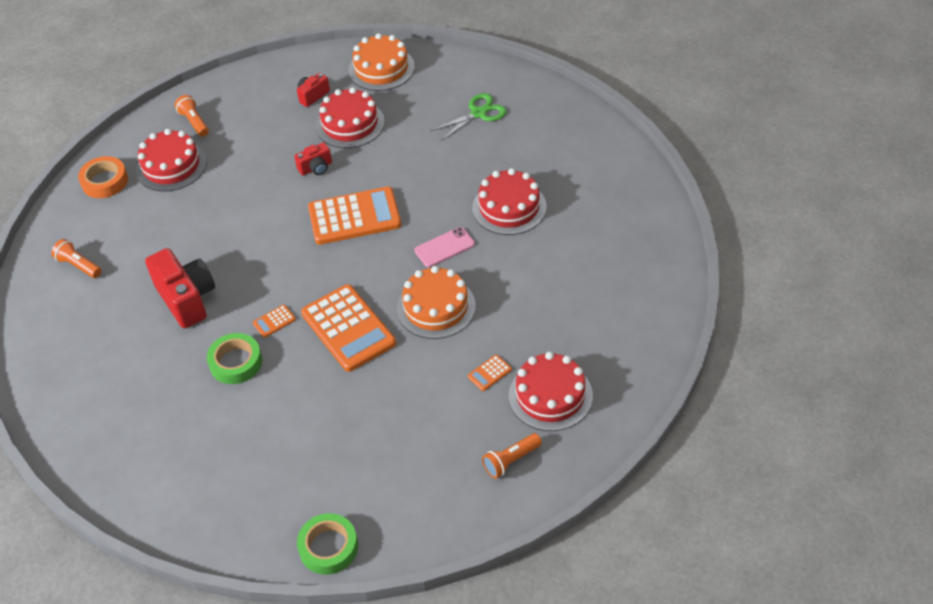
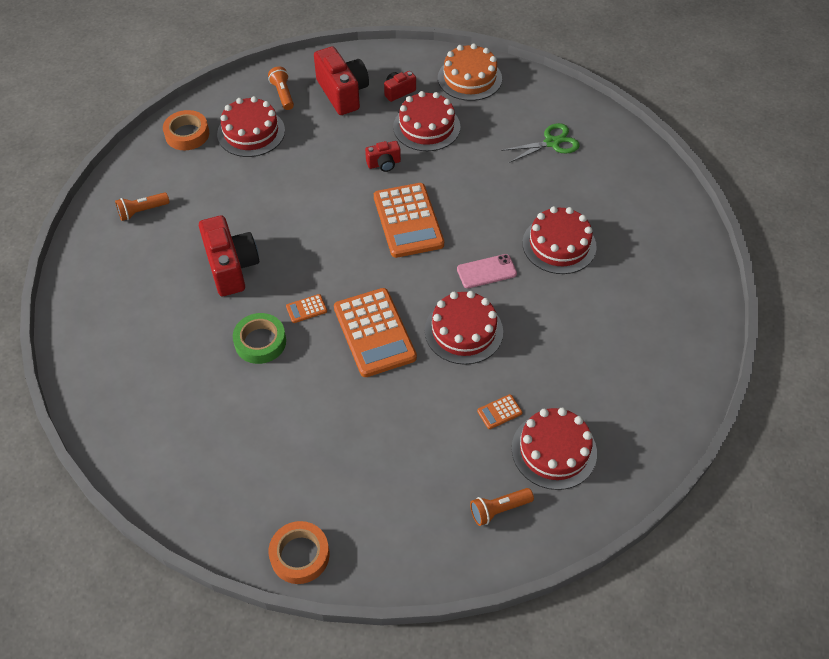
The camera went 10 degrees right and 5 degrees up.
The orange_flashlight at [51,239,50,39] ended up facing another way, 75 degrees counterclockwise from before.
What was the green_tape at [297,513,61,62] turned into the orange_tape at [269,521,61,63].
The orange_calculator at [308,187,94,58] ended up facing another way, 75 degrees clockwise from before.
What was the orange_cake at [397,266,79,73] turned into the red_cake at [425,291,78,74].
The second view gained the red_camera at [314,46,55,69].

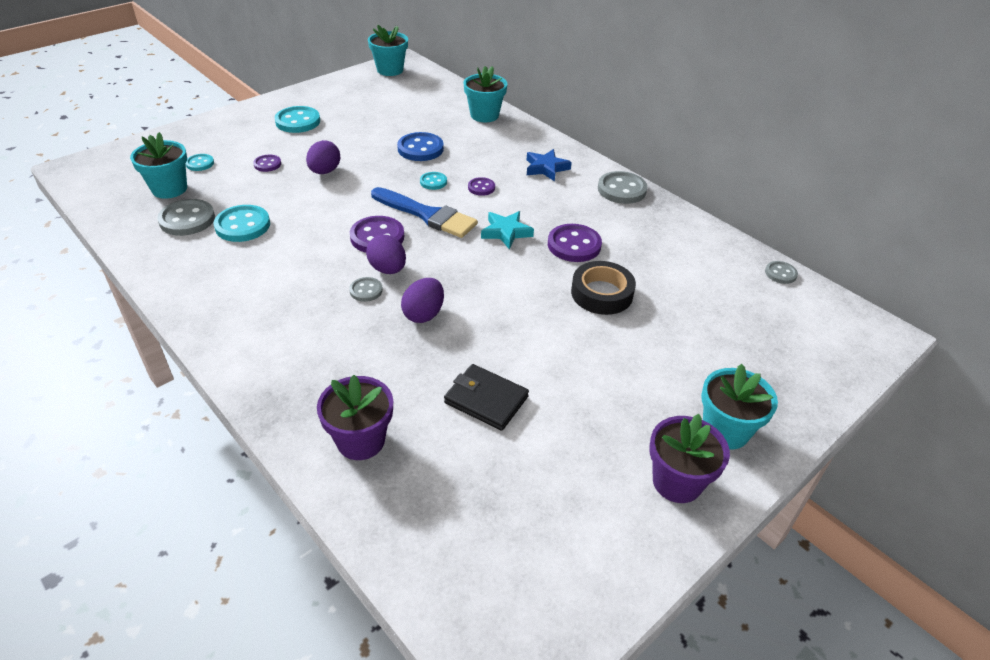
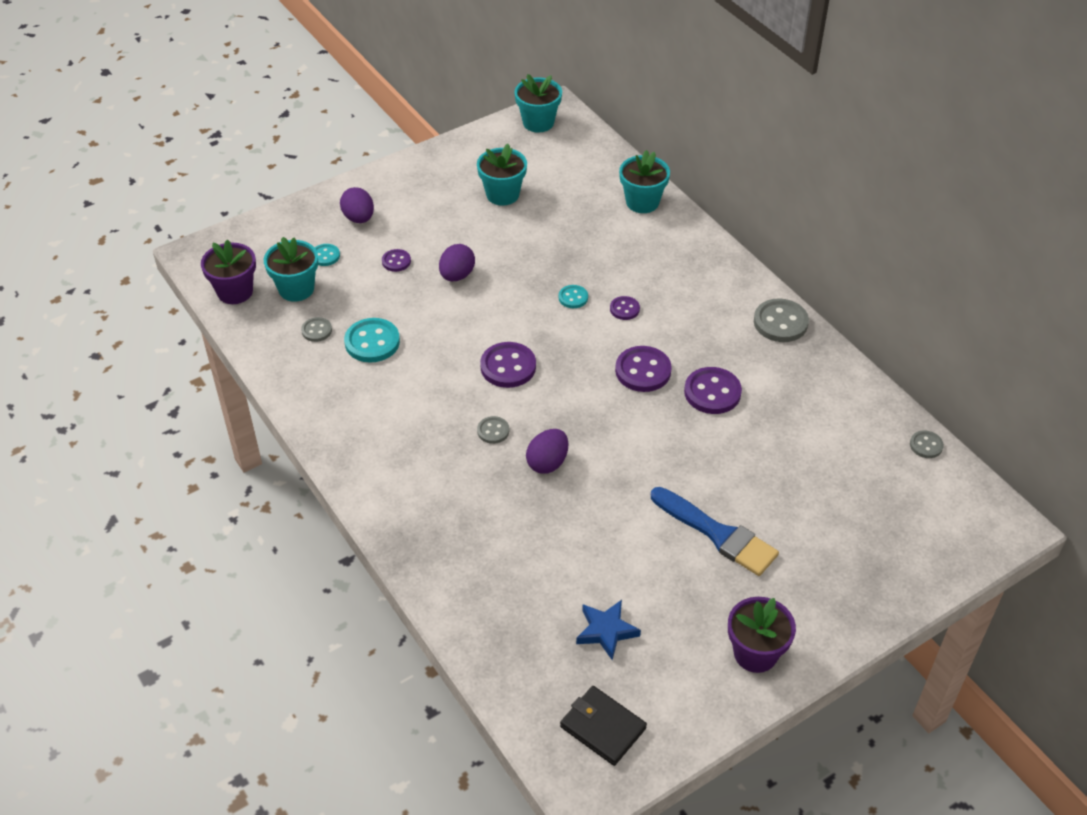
The camera went 10 degrees right and 5 degrees up.
The size of the grey_button at [157,199,58,37] changed by a factor of 0.56.
The second view lost the turquoise_button at [275,106,45,27].
The purple_flower_pot ended up elsewhere, having gone from [317,375,76,85] to [201,239,55,65].
The purple_egg ended up elsewhere, having gone from [366,235,40,39] to [340,187,34,36].
The blue_brush ended up elsewhere, having gone from [371,187,107,51] to [651,487,128,89].
The second view lost the blue_button at [397,132,47,29].
The black_wallet ended up elsewhere, having gone from [444,364,85,67] to [560,686,87,80].
Where the turquoise_star stood at [481,211,53,38], the purple_button came to stand at [615,346,57,46].
The blue_star ended up elsewhere, having gone from [527,149,45,32] to [576,600,65,60].
The second view lost the black_tape at [571,261,65,54].
The turquoise_flower_pot ended up elsewhere, having gone from [701,364,77,86] to [477,144,50,62].

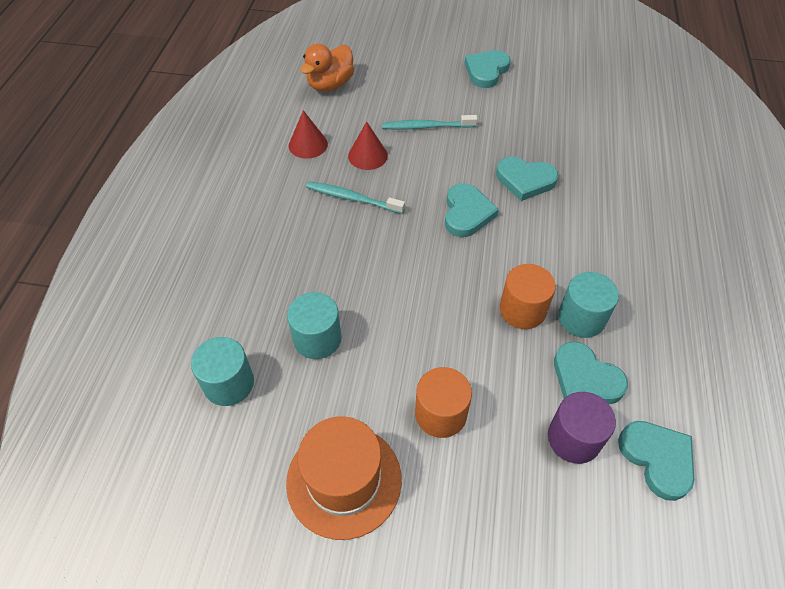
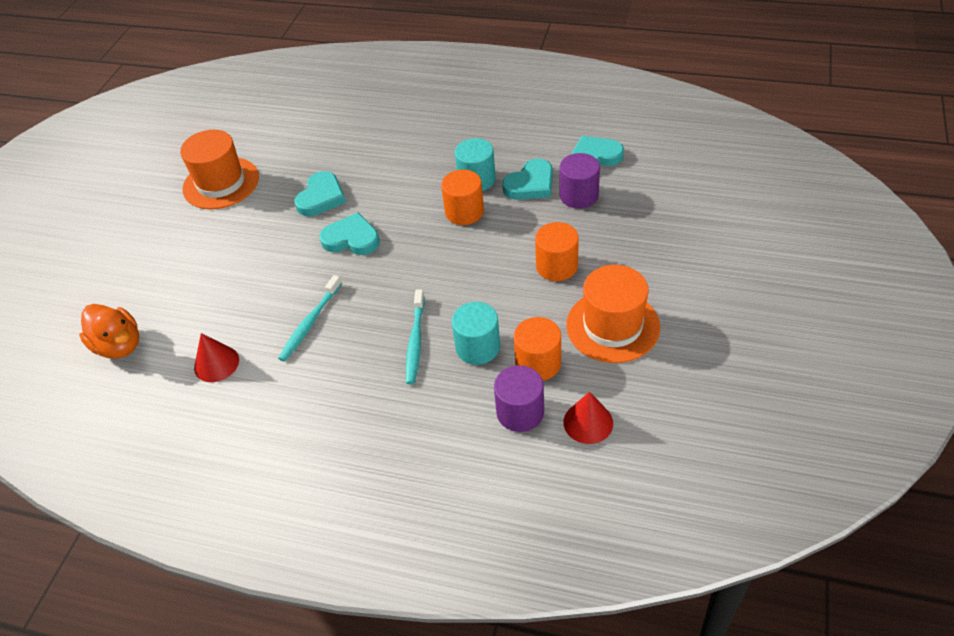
The camera went 80 degrees left and 5 degrees down.
What was the turquoise_cylinder at [191,337,63,69] turned into the purple_cylinder at [494,365,50,67].
The red_cone ended up elsewhere, having gone from [348,121,40,49] to [563,392,50,52].
The turquoise_toothbrush ended up elsewhere, having gone from [382,115,96,15] to [406,289,19,95].
The second view lost the turquoise_heart at [465,50,46,38].
The second view gained the orange_hat at [180,130,79,79].
The second view gained the orange_cylinder at [514,317,47,64].

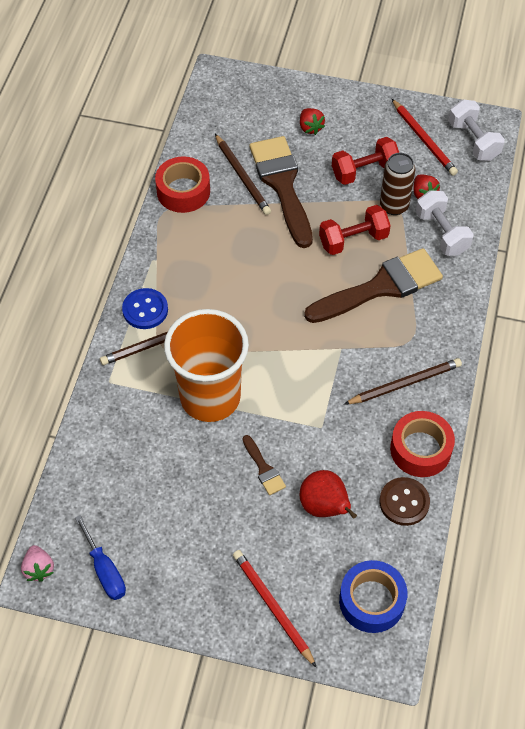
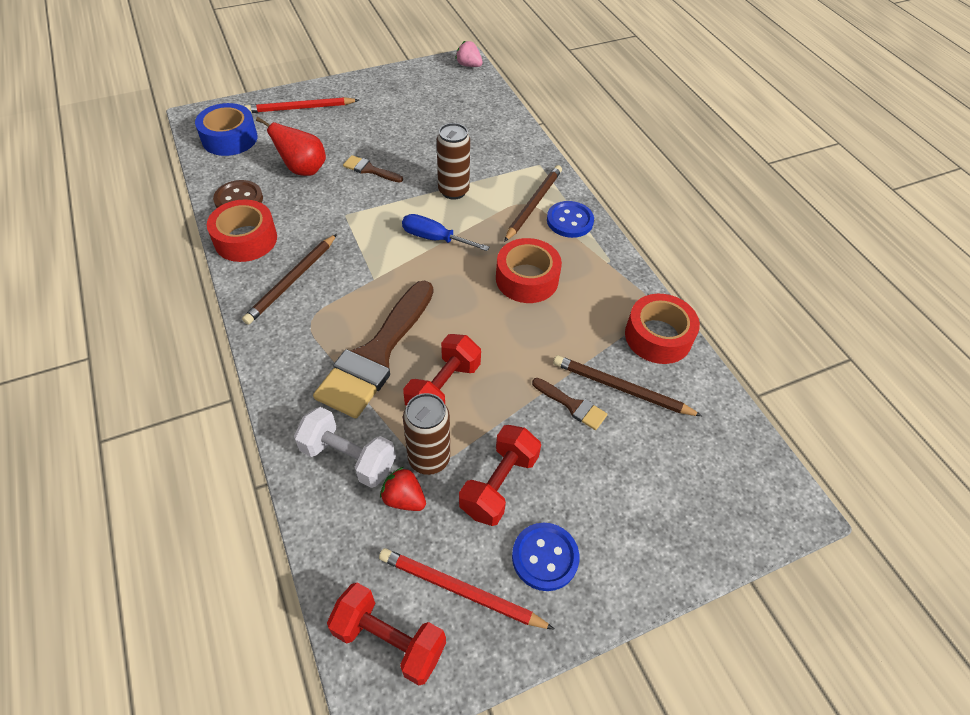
The camera went 140 degrees right and 5 degrees down.
The blue_screwdriver ended up elsewhere, having gone from [75,515,51,85] to [402,214,88,37].
Where the orange_cup stood at [164,309,85,113], the brown_can came to stand at [437,123,33,76].
The red_pencil at [233,550,84,118] ended up facing another way, 150 degrees clockwise from before.
The size of the brown_brush at [250,136,63,112] changed by a factor of 0.44.
The second view lost the red_strawberry at [300,108,25,27].
What was the white_dumbbell at [449,99,56,62] turned into the red_dumbbell at [327,583,119,103].
The second view gained the red_tape at [496,238,66,65].
The second view gained the blue_button at [512,523,67,68].

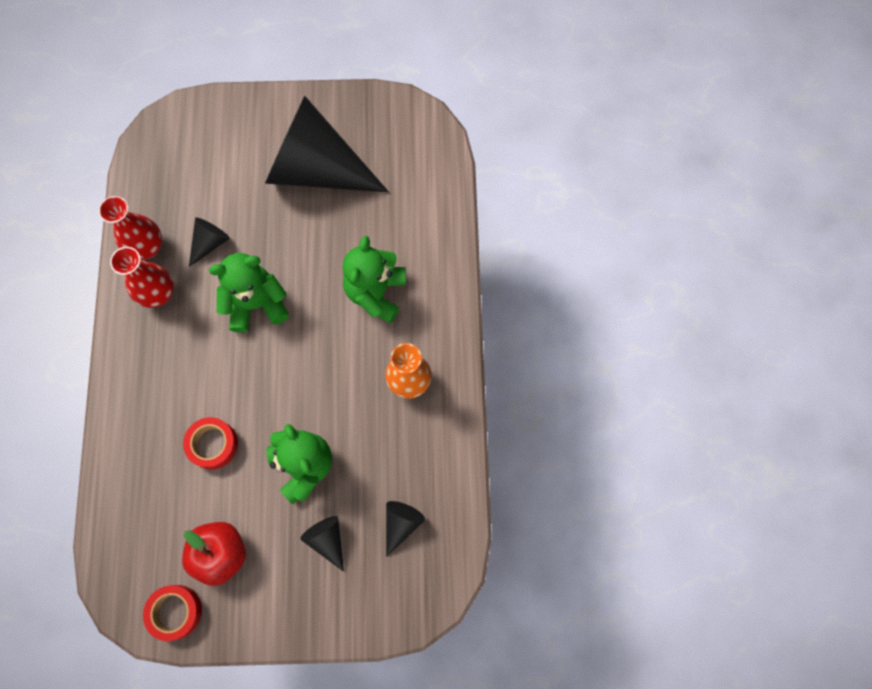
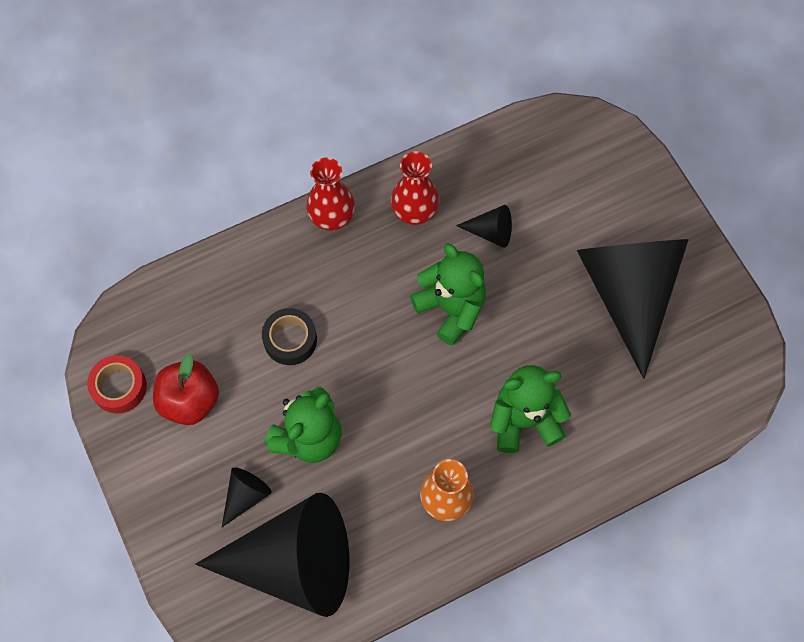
The camera went 65 degrees right and 5 degrees down.
The red_vase ended up elsewhere, having gone from [99,196,63,64] to [306,157,49,74].
What was the red_tape at [183,417,55,52] turned into the black_tape at [262,308,55,57].
The size of the black_cone at [386,501,39,56] changed by a factor of 2.49.

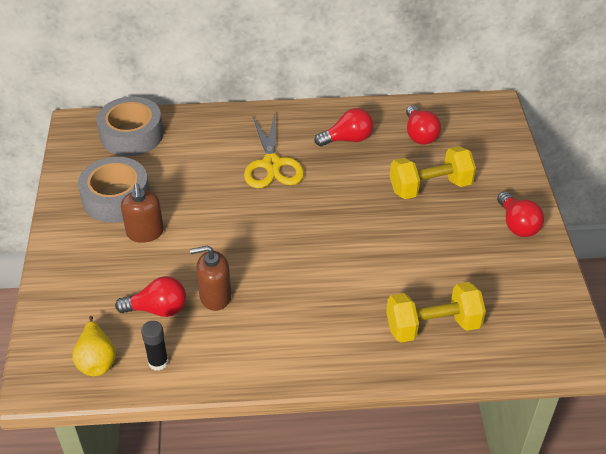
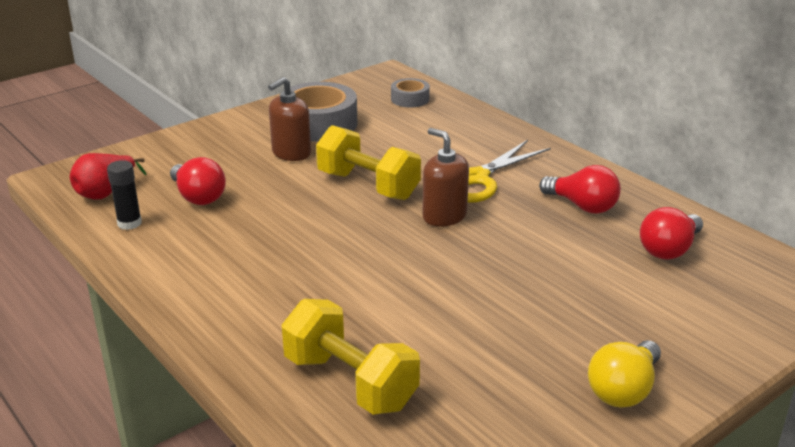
The camera went 55 degrees right and 15 degrees down.
What was the yellow_pear at [72,316,44,60] turned into the red_pear at [70,153,77,47].
The size of the grey_tape at [96,97,68,59] changed by a factor of 0.53.
The brown_soap_dispenser ended up elsewhere, having gone from [190,245,41,66] to [422,128,47,99].
The yellow_dumbbell ended up elsewhere, having gone from [390,146,86,53] to [316,125,105,75].
What was the red_light_bulb at [497,191,47,46] turned into the yellow_light_bulb at [588,340,73,67].

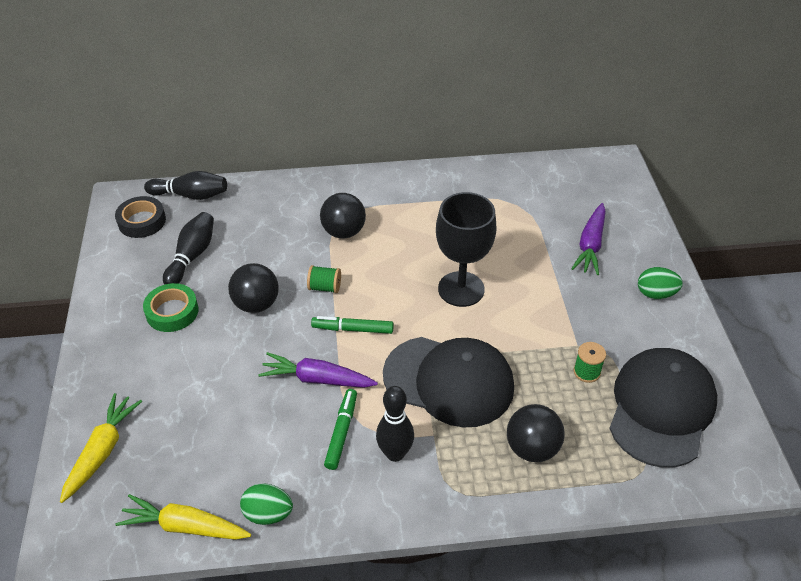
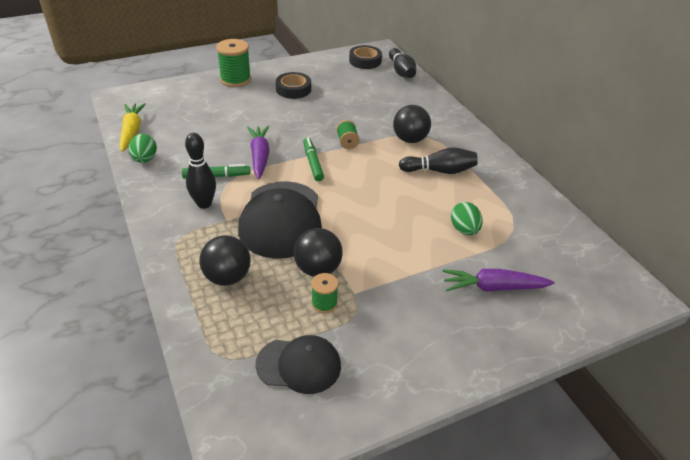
The camera went 70 degrees right and 5 degrees down.
The second view lost the yellow_carrot at [60,393,82,110].
What was the green_tape at [143,283,56,49] turned into the black_tape at [276,72,35,27].
The black_bowling_pin ended up elsewhere, having gone from [163,212,51,73] to [399,147,79,27].
The black_ball ended up elsewhere, having gone from [228,263,51,50] to [294,228,49,49].
The second view lost the black_goblet at [436,192,61,115].
The size of the black_cap at [609,348,108,120] changed by a factor of 0.61.
The green_egg ended up elsewhere, having gone from [638,267,45,32] to [451,202,32,33].
The second view gained the green_spool at [216,39,35,48].

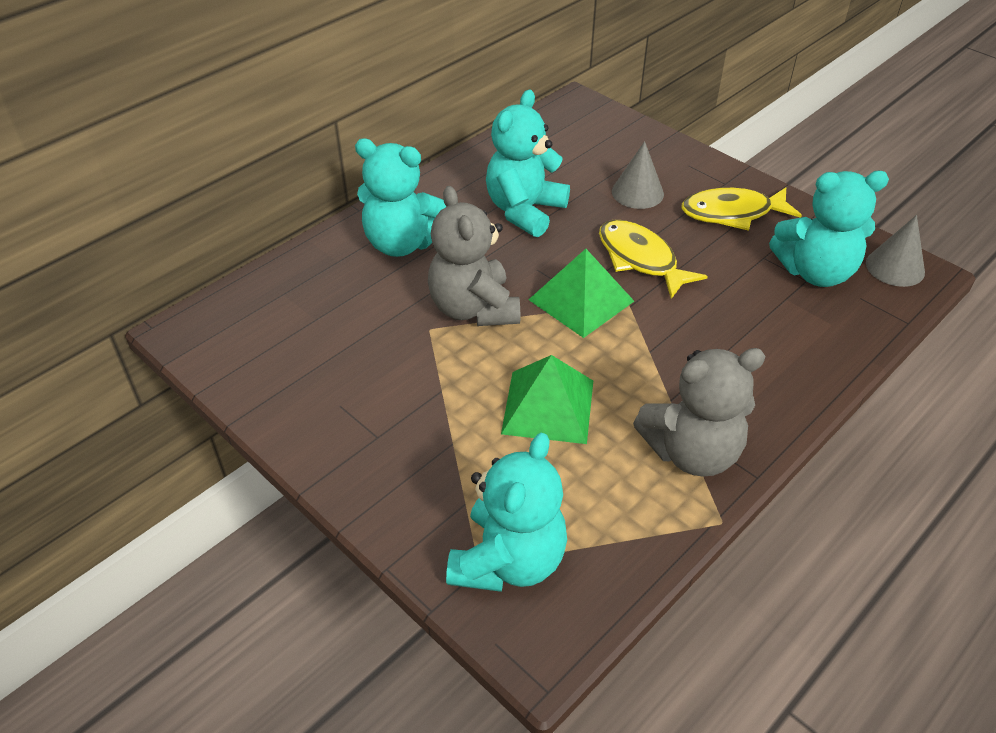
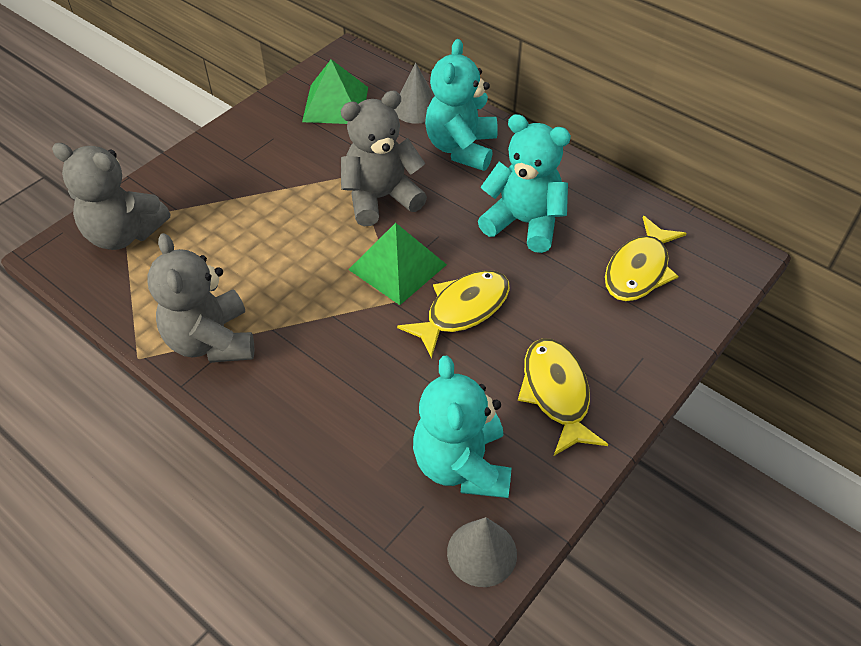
The camera went 85 degrees right and 5 degrees up.
What was the turquoise_teddy_bear at [446,433,121,159] turned into the grey_teddy_bear at [52,143,118,107].
The green_pyramid ended up elsewhere, having gone from [501,355,92,89] to [302,59,66,65].
The grey_cone ended up elsewhere, having gone from [612,141,52,68] to [394,63,40,61].
The second view gained the yellow_fish at [605,216,82,85].

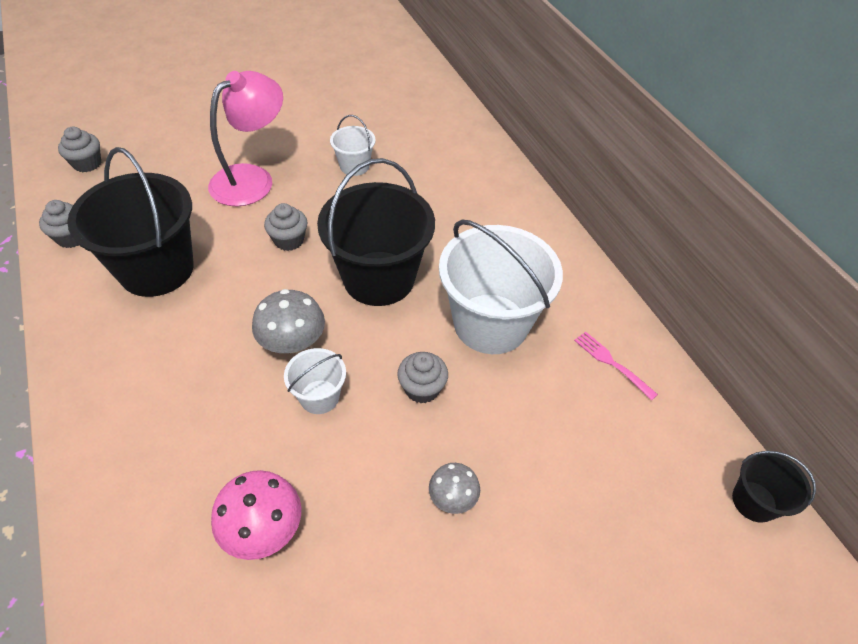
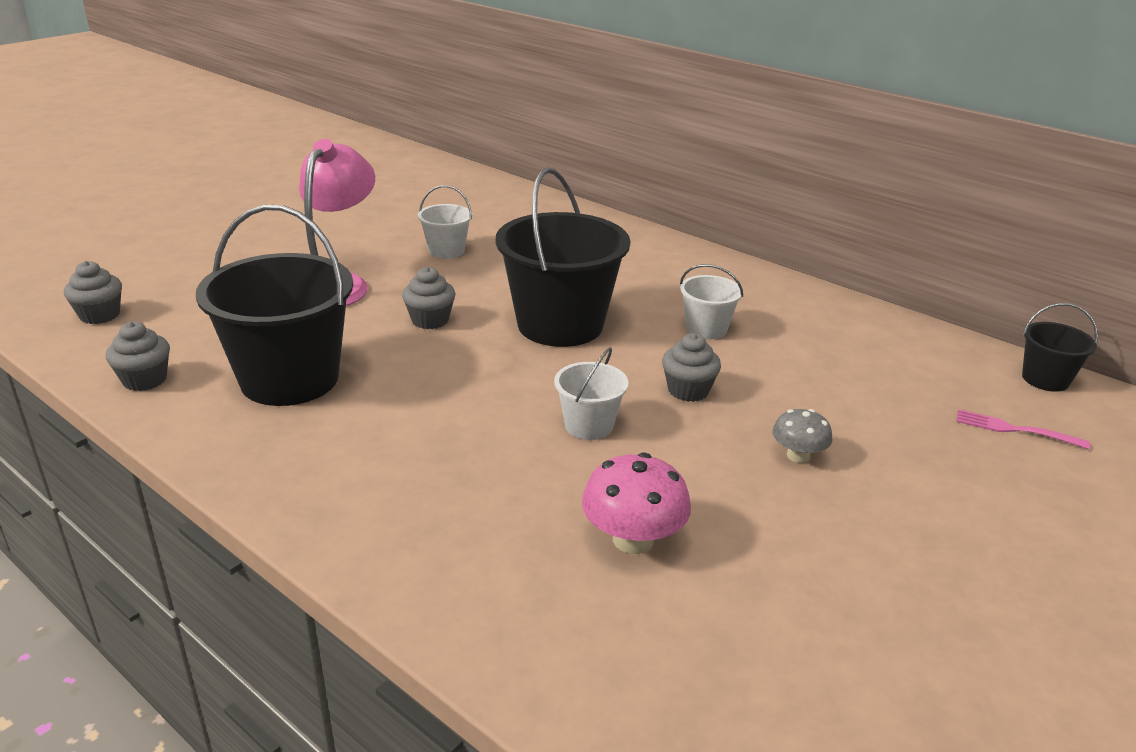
The camera went 25 degrees left and 20 degrees down.
The second view lost the grey_mushroom at [252,289,73,64].
The size of the white_bucket at [439,220,124,134] changed by a factor of 0.48.
The pink_fork ended up elsewhere, having gone from [574,331,84,70] to [956,409,134,40].

